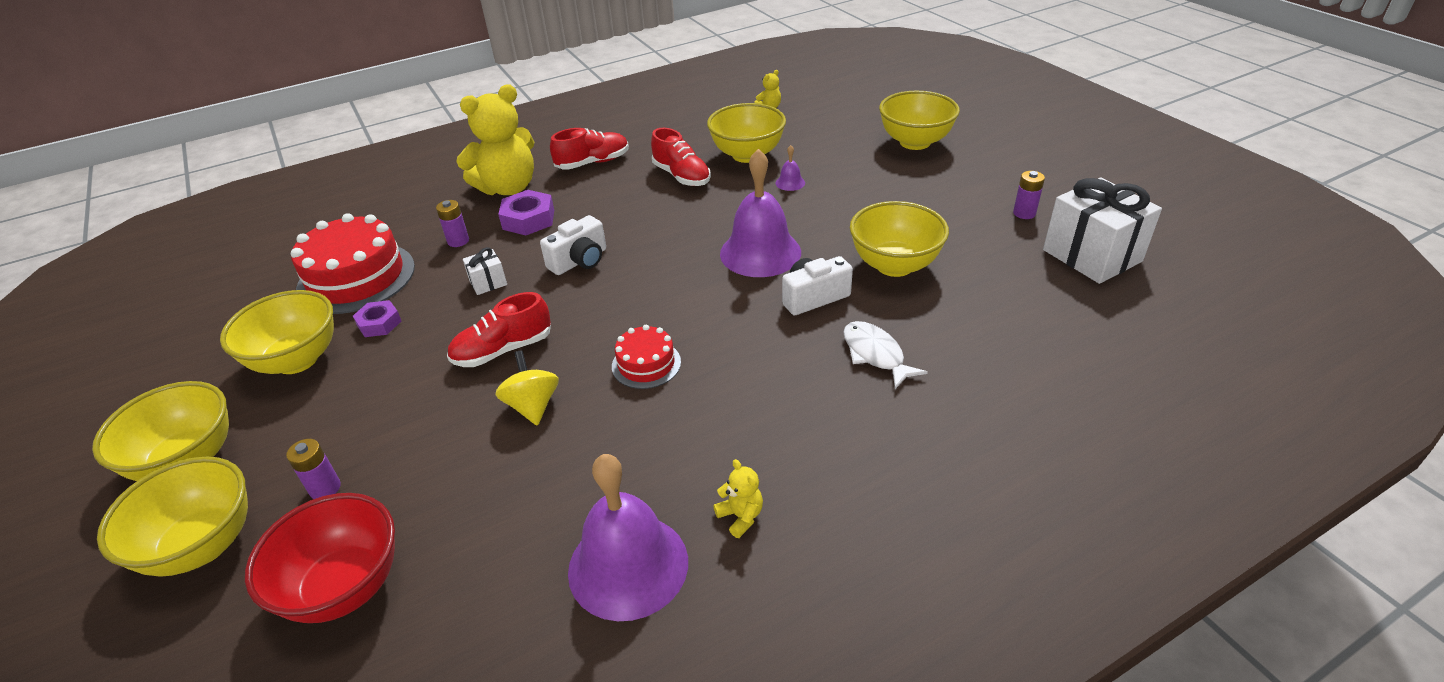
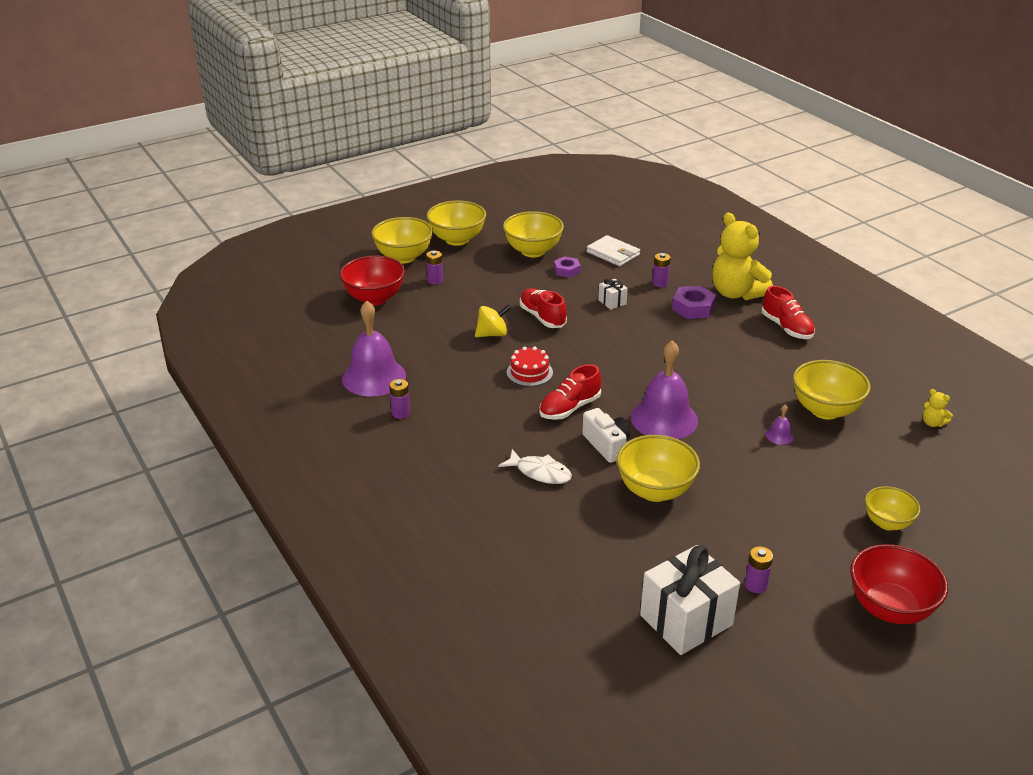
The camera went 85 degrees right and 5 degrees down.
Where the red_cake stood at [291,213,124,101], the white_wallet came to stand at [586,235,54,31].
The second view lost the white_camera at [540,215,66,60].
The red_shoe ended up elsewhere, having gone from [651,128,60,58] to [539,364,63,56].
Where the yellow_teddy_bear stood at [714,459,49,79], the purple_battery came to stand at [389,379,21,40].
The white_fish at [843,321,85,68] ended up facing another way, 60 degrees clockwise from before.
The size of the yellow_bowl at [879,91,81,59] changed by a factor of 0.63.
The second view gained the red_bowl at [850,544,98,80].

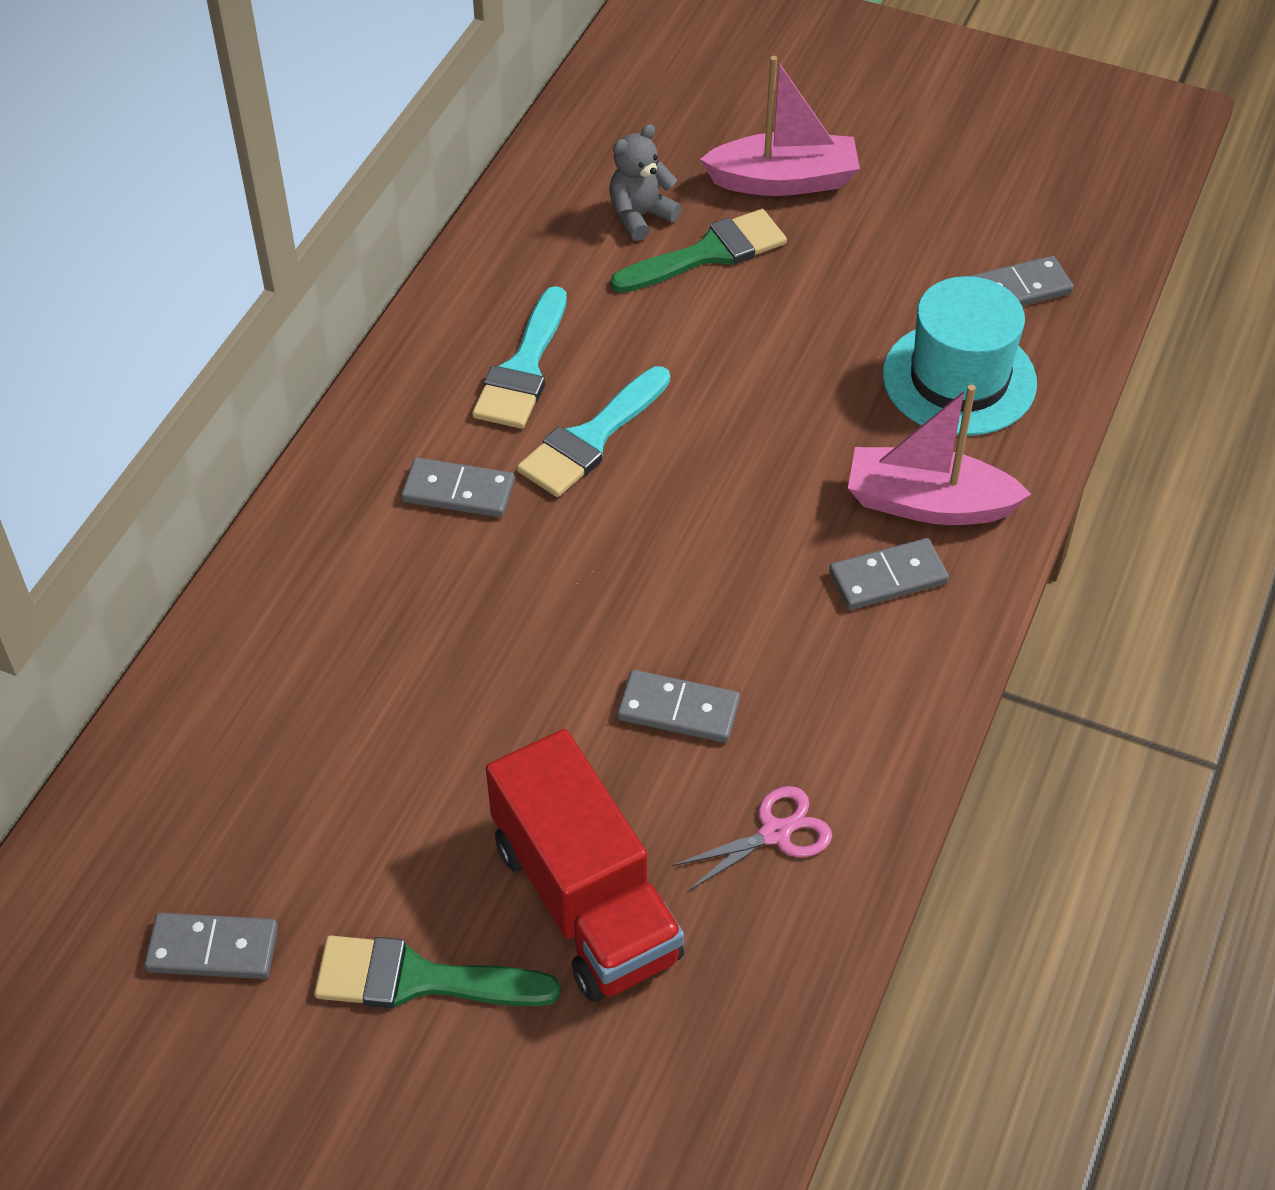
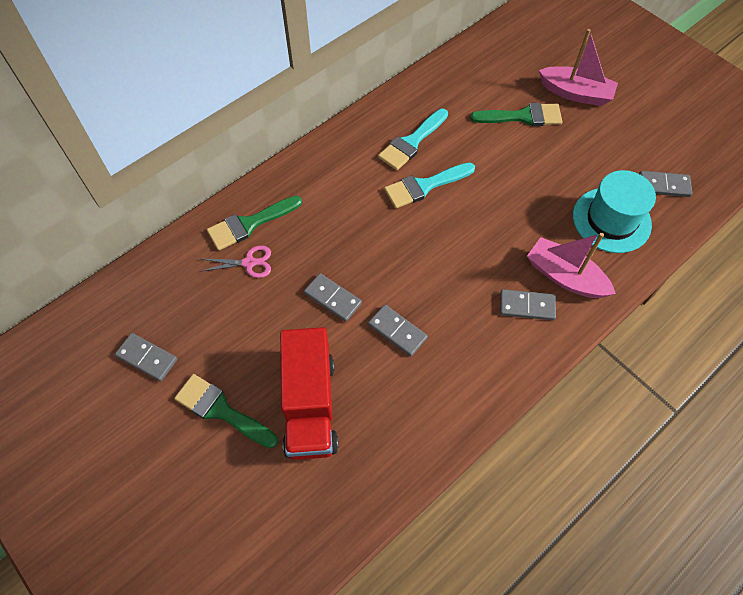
The camera went 25 degrees right and 10 degrees up.
The grey_domino ended up elsewhere, having gone from [401,458,114,60] to [304,273,58,49].
The second view lost the grey_teddy_bear at [609,124,73,117].
The pink_scissors ended up elsewhere, having gone from [672,786,160,105] to [200,246,71,32].
The second view gained the green_brush at [207,196,95,55].

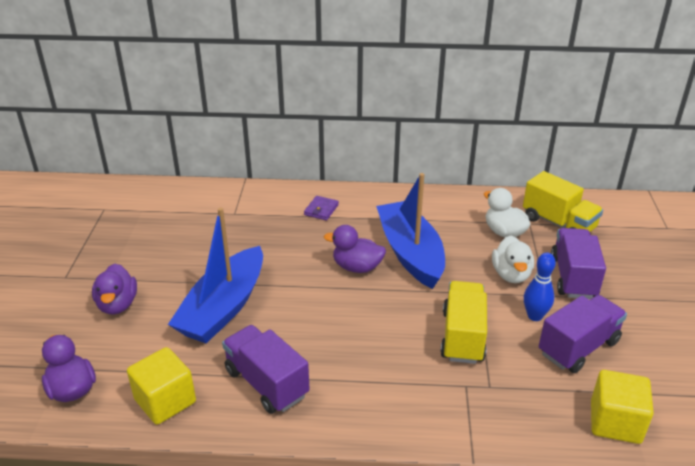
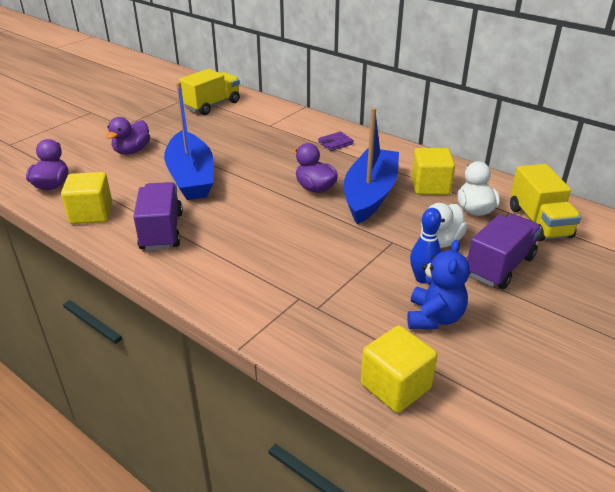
The camera went 35 degrees right and 0 degrees up.
The blue_boat at [168,207,95,136] ended up facing another way, 75 degrees counterclockwise from before.
The yellow_truck ended up elsewhere, having gone from [440,281,47,83] to [179,69,61,46].
Where the purple_truck stood at [539,295,88,78], the blue_teddy_bear came to stand at [407,240,63,89].
The second view gained the yellow_cube at [411,148,44,47].

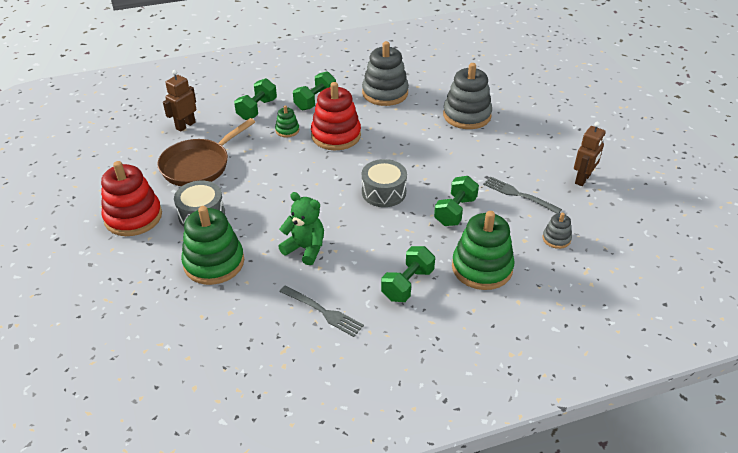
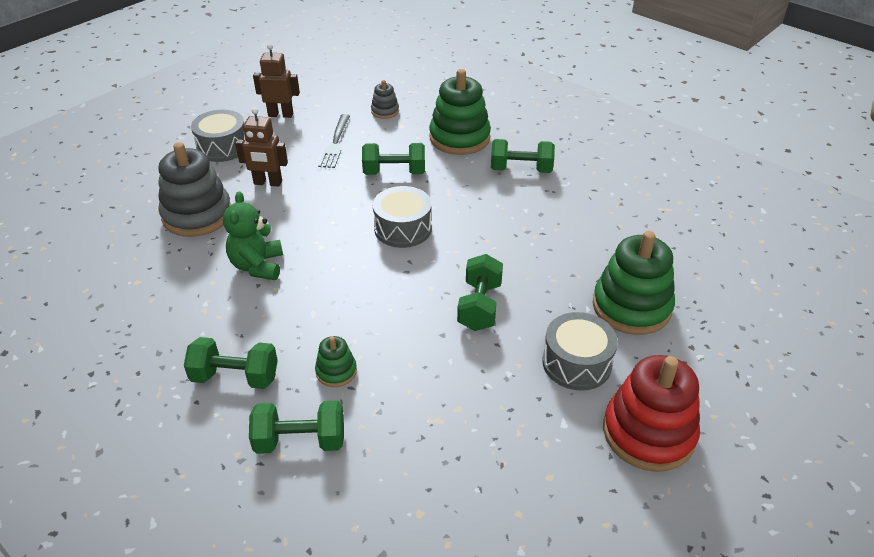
The camera went 120 degrees left and 0 degrees up.
The second view lost the brown_pan at [157,118,98,68].
The brown_robot ended up elsewhere, having gone from [163,70,33,62] to [235,108,53,79].
The green_teddy_bear ended up elsewhere, having gone from [278,192,46,73] to [223,191,60,89].
The second view lost the grey_fork at [279,285,85,52].
The second view lost the red_stacking_toy at [311,82,50,68].
The second view lost the grey_stacking_toy at [362,41,47,65].
The second view gained the grey_drum at [191,110,54,52].
The second view gained the green_dumbbell at [457,254,46,77].

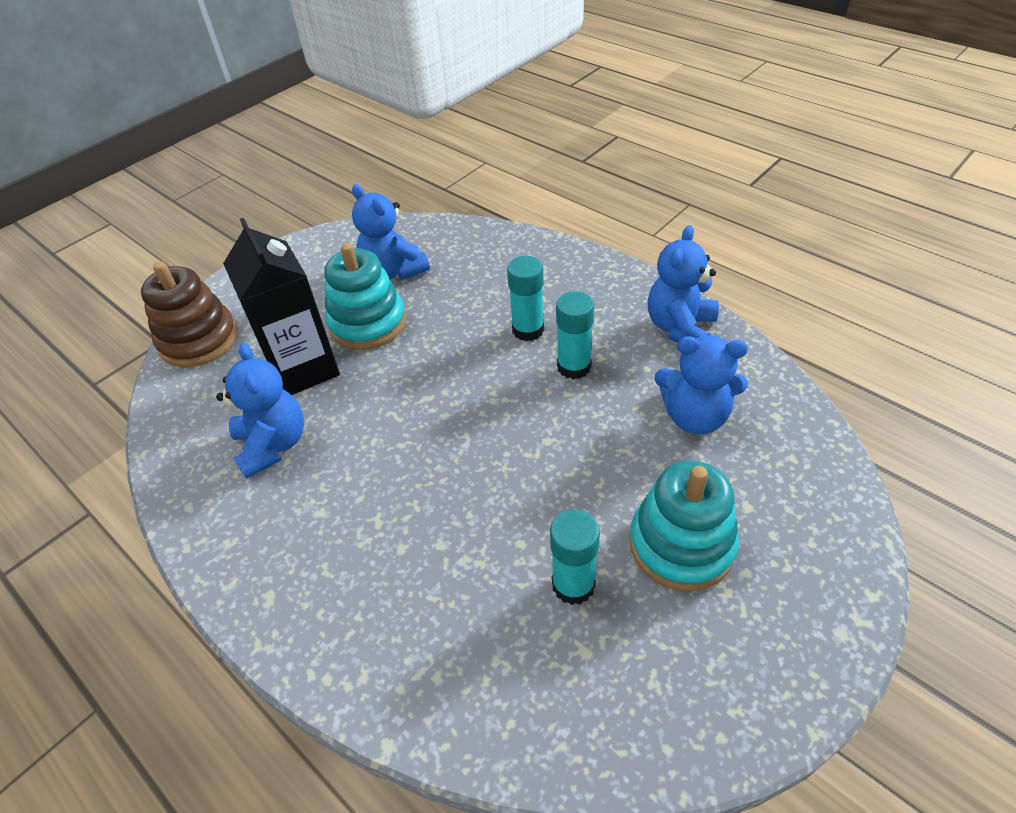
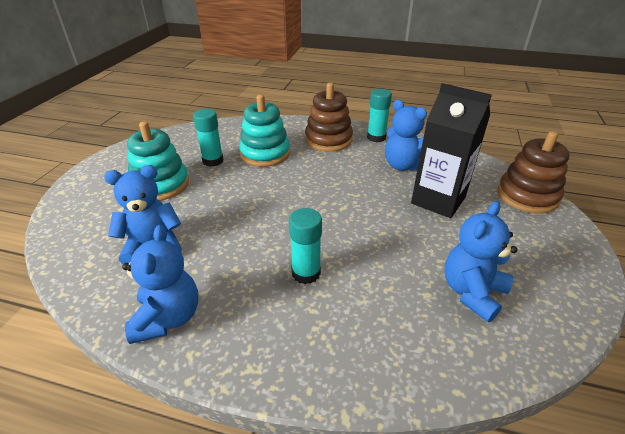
The camera went 150 degrees right and 10 degrees down.
The turquoise_stacking_toy ended up elsewhere, having gone from [324,243,82,107] to [239,94,51,73].
The blue_teddy_bear at [352,184,78,96] ended up facing another way, 75 degrees counterclockwise from before.
The turquoise_glue_stick ended up elsewhere, having gone from [556,291,38,88] to [367,89,25,53].
The second view gained the brown_stacking_toy at [305,83,48,69].

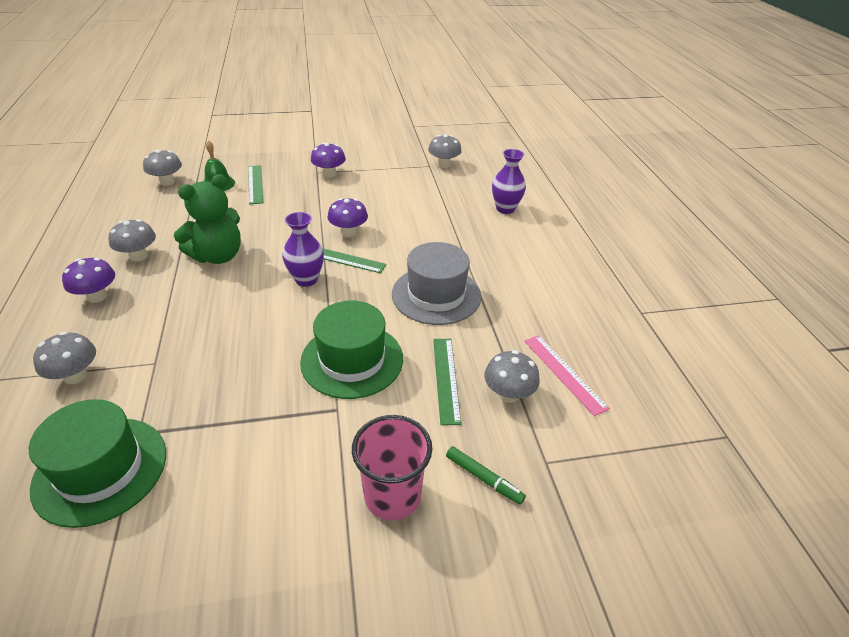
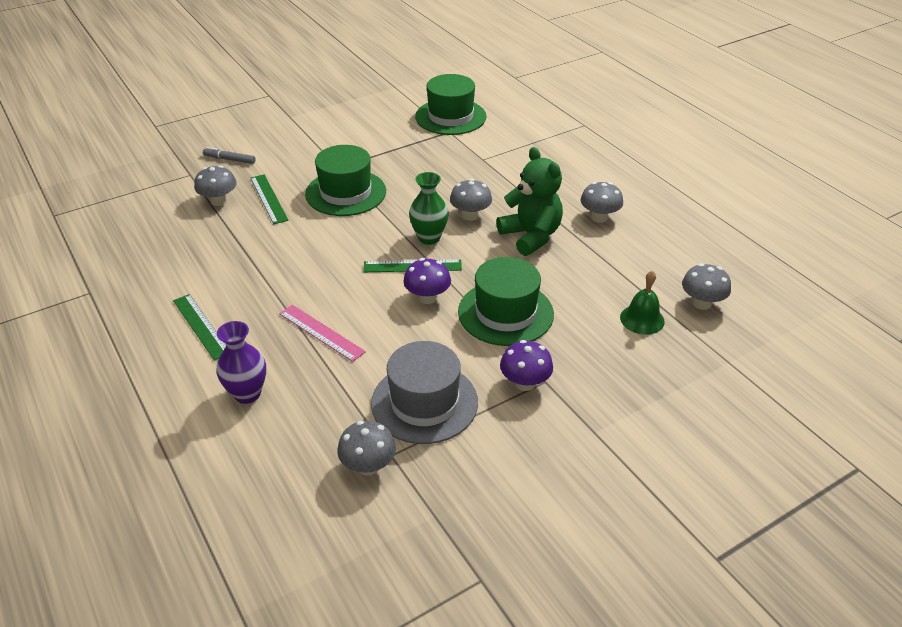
The camera went 160 degrees right and 0 degrees up.
The grey_mushroom ended up elsewhere, having gone from [33,332,63,52] to [450,179,42,42].
The second view lost the purple_mushroom at [62,258,53,45].
The green_teddy_bear at [174,174,67,90] ended up facing another way, 120 degrees clockwise from before.
The green_ruler ended up elsewhere, having gone from [248,165,15,40] to [173,294,53,67].
What was the purple_vase at [282,212,42,75] turned into the green_vase at [409,172,40,73].
The second view lost the pink_cup at [352,415,80,106].
The grey_hat ended up elsewhere, having gone from [392,242,89,83] to [371,341,107,103].
What was the green_marker at [446,446,80,59] turned into the grey_marker at [203,147,53,17].
The pink_ruler ended up elsewhere, having gone from [524,335,86,81] to [279,305,87,57].
The second view gained the green_hat at [458,257,96,89].

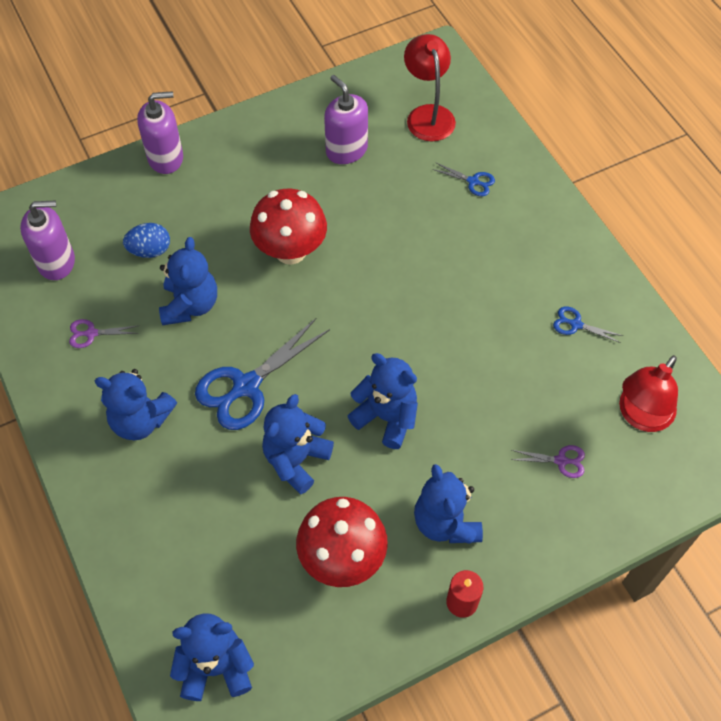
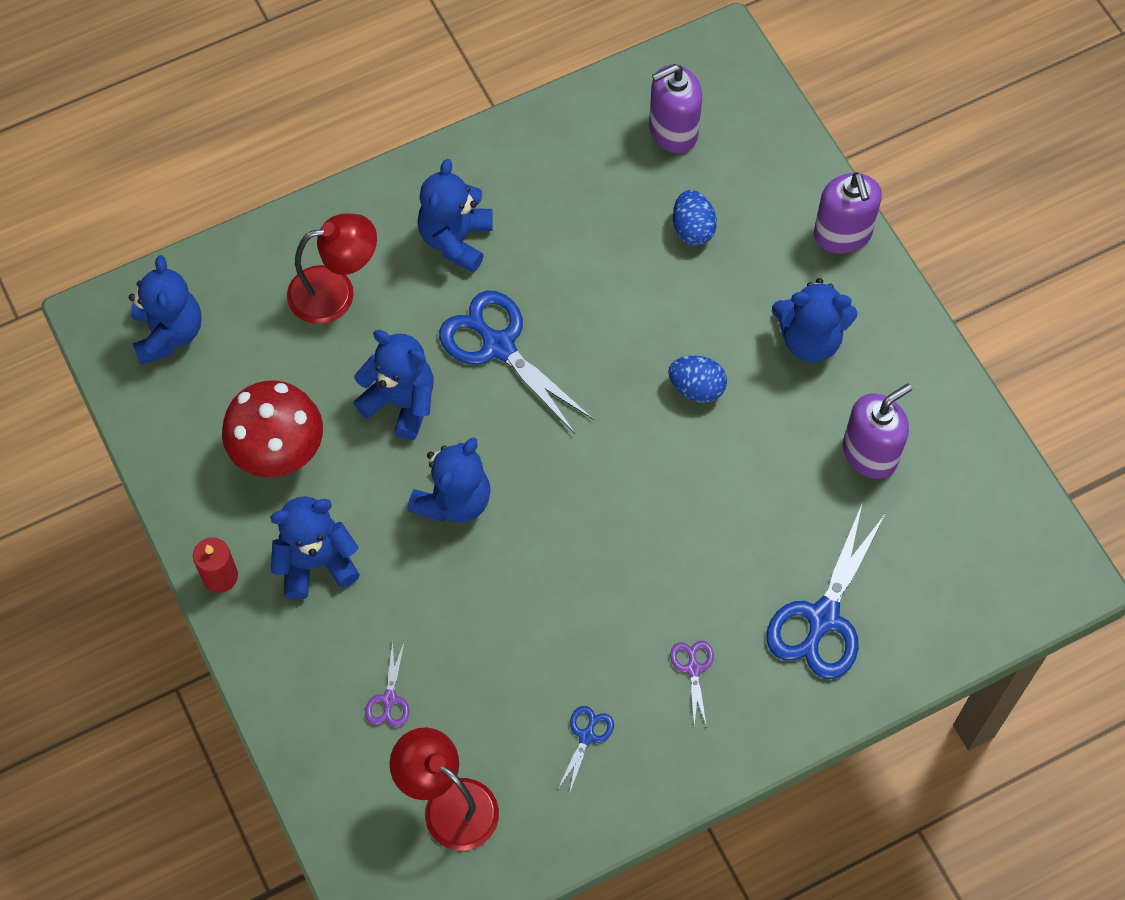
The camera went 90 degrees right and 5 degrees up.
The purple_soap_dispenser at [20,200,55,80] ended up facing another way, 75 degrees clockwise from before.
The purple_scissors ended up elsewhere, having gone from [69,319,70,29] to [670,641,44,87].
The blue_teddy_bear ended up elsewhere, having gone from [159,237,58,88] to [772,278,85,84].
Where the red_mushroom stood at [250,189,77,76], the blue_egg came to stand at [668,356,59,47].
The red_lamp ended up elsewhere, having gone from [404,34,52,107] to [287,214,90,110].
The size of the blue_scissors at [432,162,63,34] changed by a factor of 2.13.

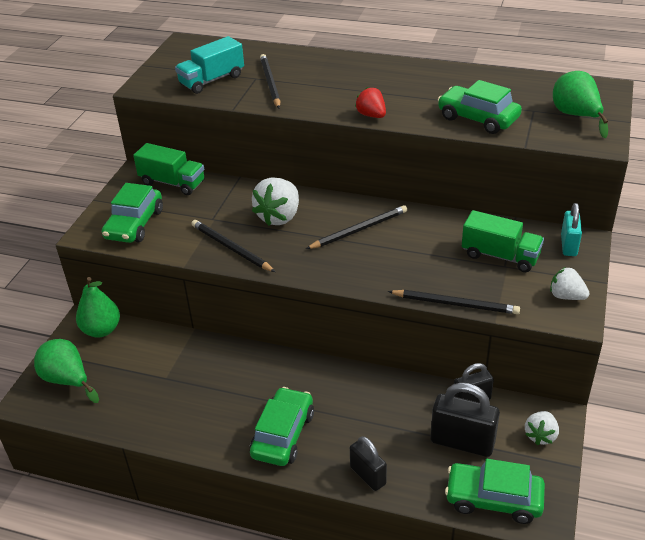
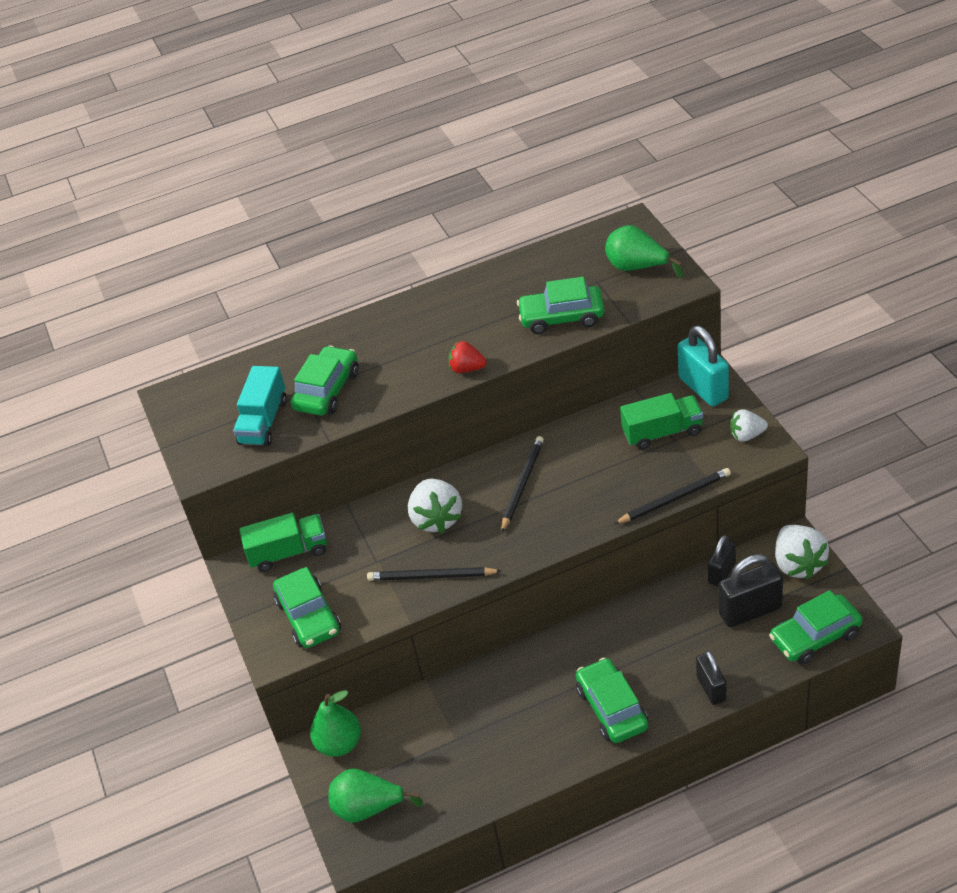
The camera went 35 degrees left and 5 degrees up.
Where the black_pencil stood at [260,54,20,54], the green_car came to stand at [291,346,68,70].
The black_padlock at [350,436,37,55] ended up facing another way, 60 degrees clockwise from before.
The size of the white_strawberry at [525,411,34,34] changed by a factor of 1.66.
The size of the turquoise_padlock at [561,203,21,53] changed by a factor of 1.57.

